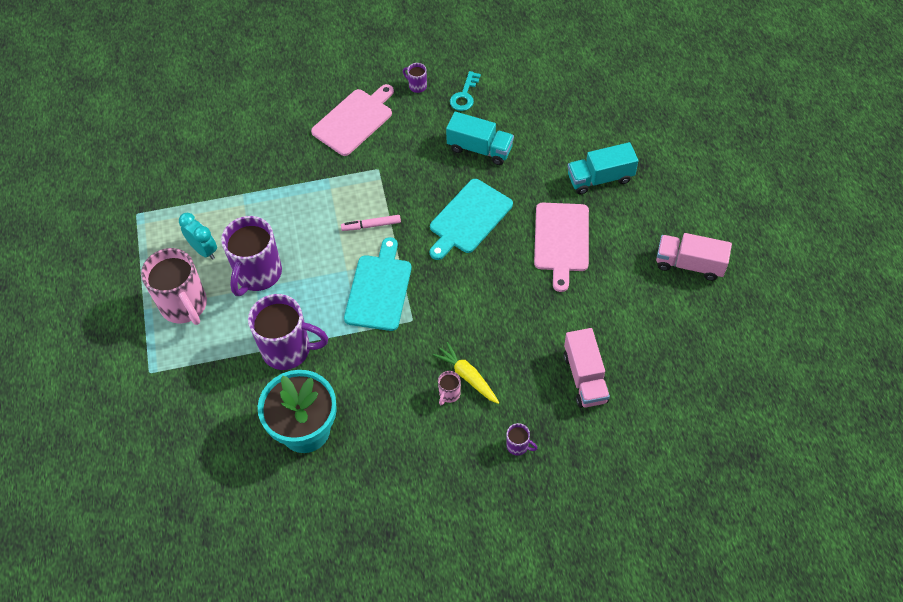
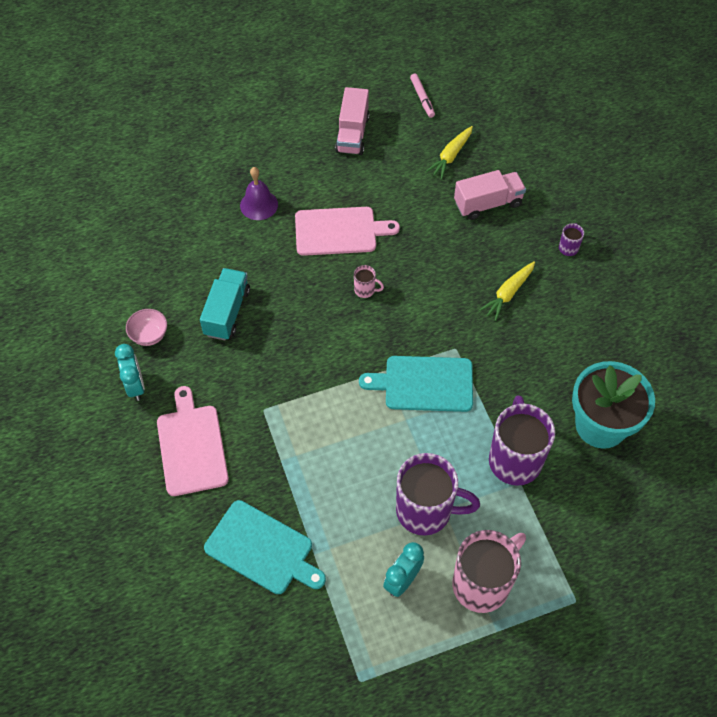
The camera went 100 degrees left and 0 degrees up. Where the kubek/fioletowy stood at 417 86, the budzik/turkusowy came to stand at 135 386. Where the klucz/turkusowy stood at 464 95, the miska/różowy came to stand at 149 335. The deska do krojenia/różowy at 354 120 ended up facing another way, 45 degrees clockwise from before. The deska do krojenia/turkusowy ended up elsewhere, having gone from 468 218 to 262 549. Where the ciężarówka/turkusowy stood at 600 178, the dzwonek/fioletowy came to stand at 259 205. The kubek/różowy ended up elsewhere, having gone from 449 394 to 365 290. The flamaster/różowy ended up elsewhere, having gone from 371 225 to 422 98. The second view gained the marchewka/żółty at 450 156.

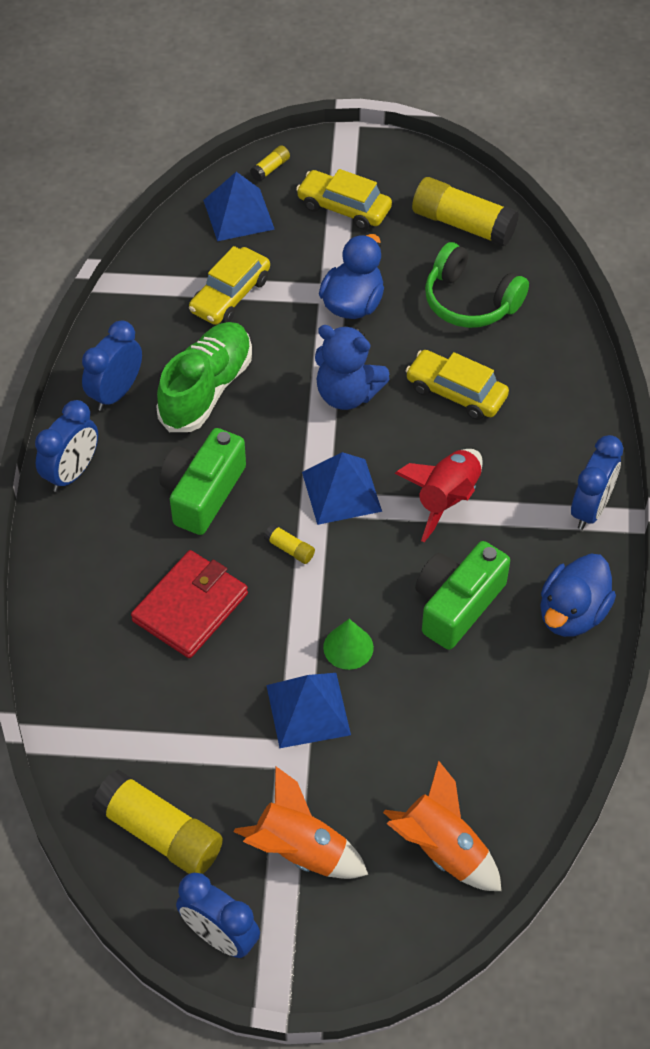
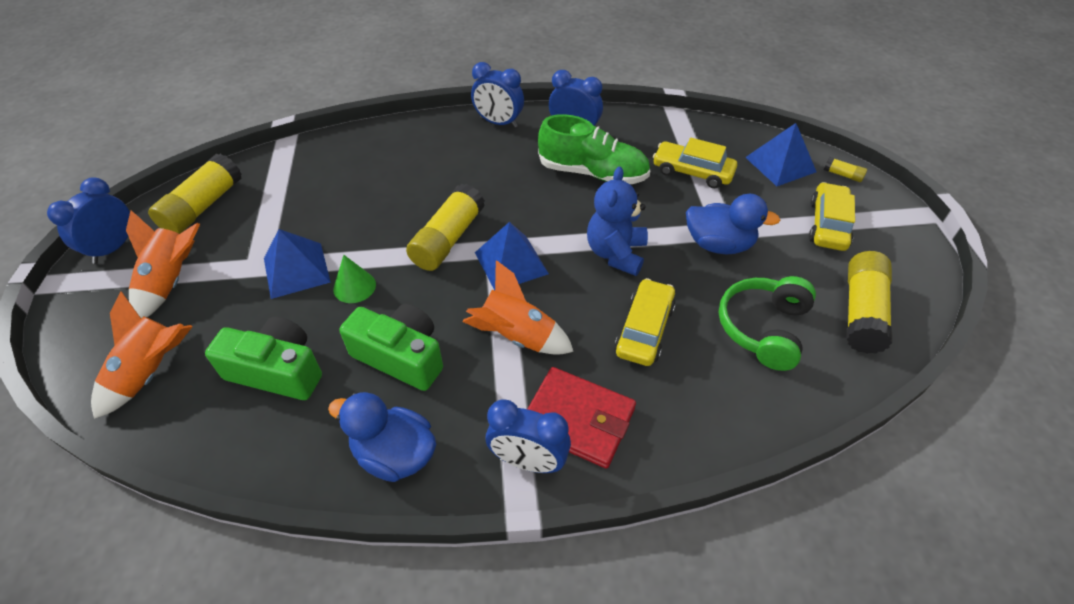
The camera went 80 degrees right and 5 degrees down. The aparat fotograficzny/zielony ended up elsewhere, having gone from 202 492 to 277 371. The size of the klej w sztyfcie/żółty at 289 549 changed by a factor of 2.29. What was the rakieta/czerwony at 447 499 turned into the rakieta/pomarańczowy at 517 336. The portfel/czerwony ended up elsewhere, having gone from 190 607 to 578 419.

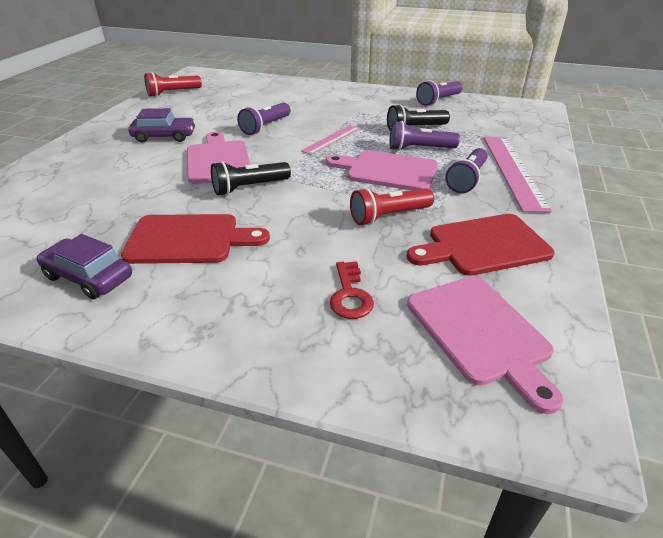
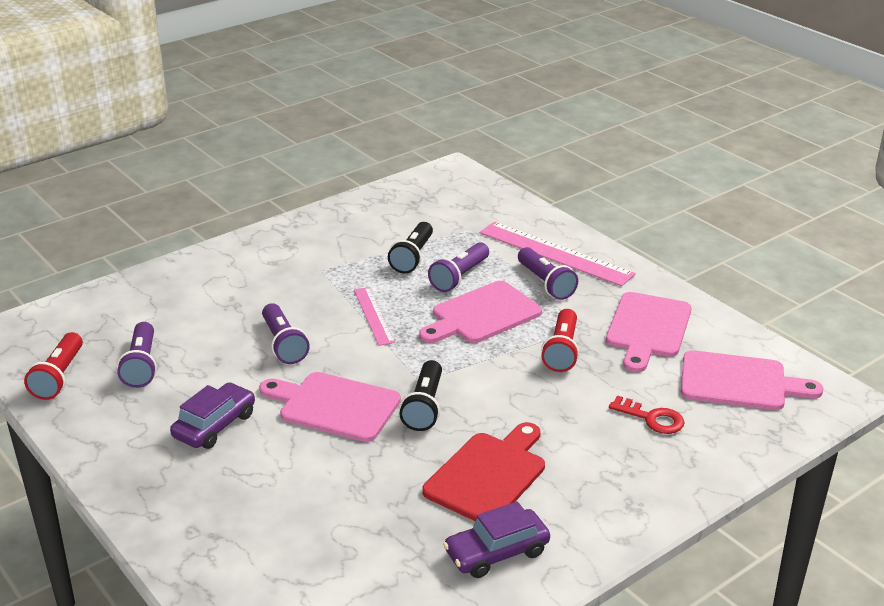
The camera went 55 degrees left and 5 degrees down. The latarka/fioletowy ended up elsewhere, having gone from 438 101 to 142 365. What was the deska do krojenia/czerwony at 483 246 turned into the deska do krojenia/różowy at 648 329.

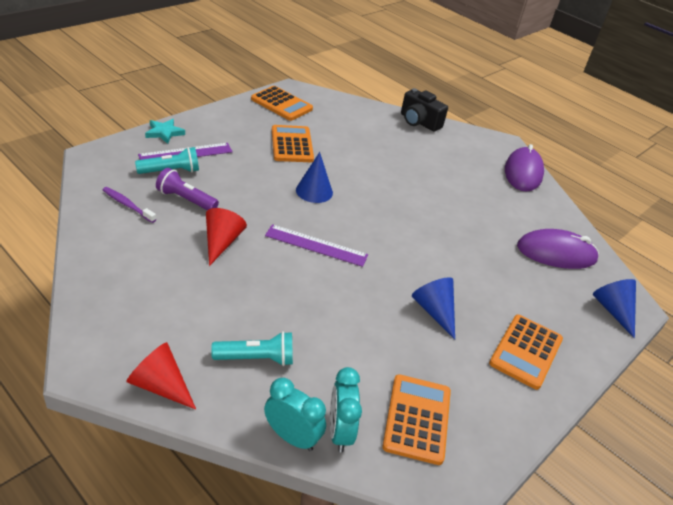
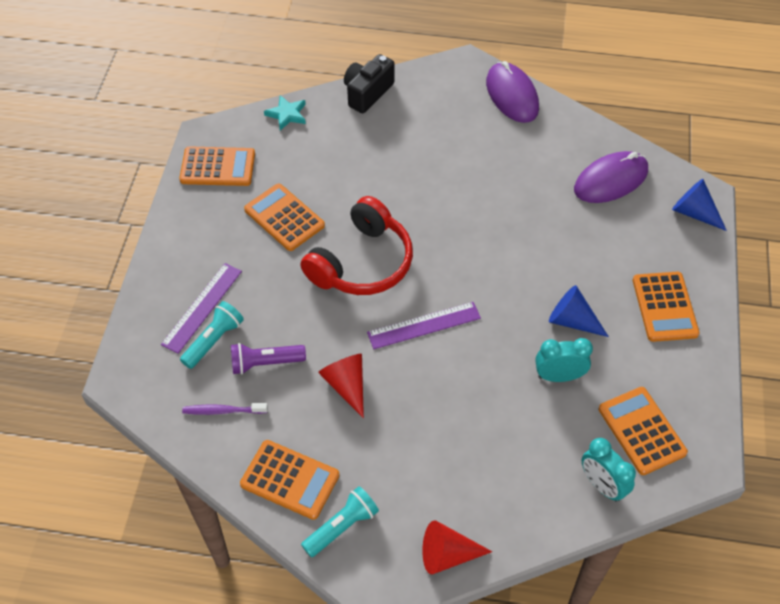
The camera went 30 degrees left and 15 degrees up. The second view gained the kalkulator/pomarańczowy at 290 480. The gwiazda/turkusowy ended up elsewhere, having gone from 164 133 to 287 114. Where the stożek/niebieski stood at 314 191, the słuchawki/czerwony came to stand at 362 263. The latarka/turkusowy ended up elsewhere, having gone from 256 358 to 342 526. The aparat fotograficzny/czarny at 419 122 ended up facing another way, 120 degrees clockwise from before. The budzik/turkusowy ended up elsewhere, having gone from 292 437 to 559 376.

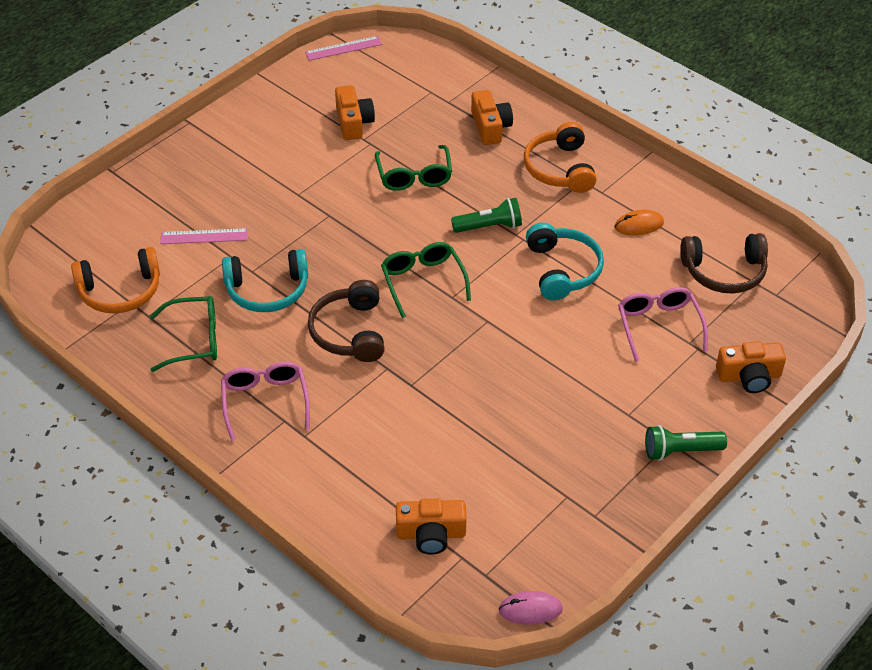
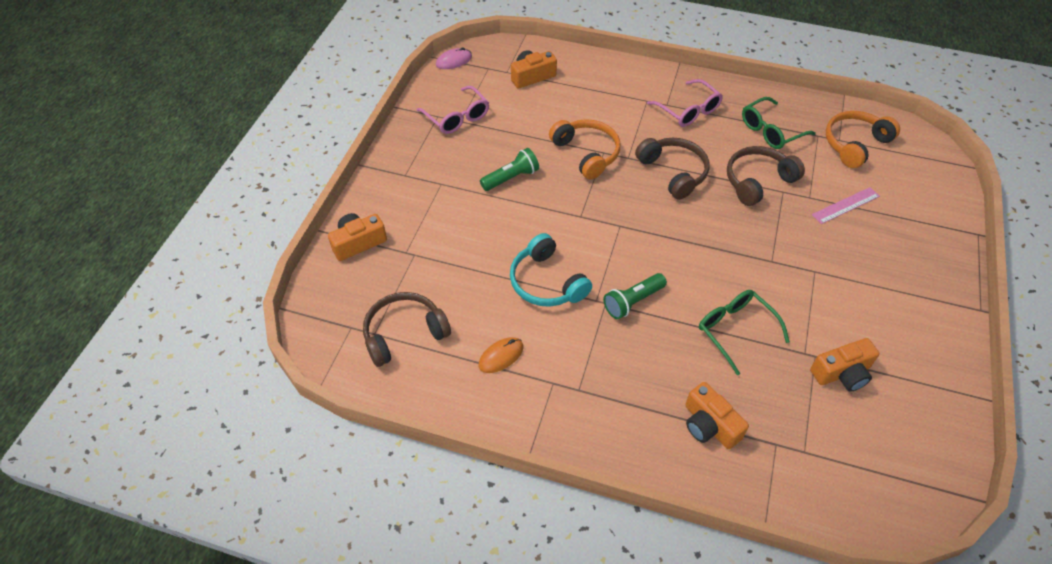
The camera went 155 degrees right and 5 degrees up. The okulary/różowy ended up elsewhere, having gone from 659 326 to 457 117. The latarka/zielony ended up elsewhere, having gone from 680 451 to 511 178. The słuchawki/pomarańczowy ended up elsewhere, having gone from 560 169 to 586 153. What was the słuchawki/turkusowy at 267 290 turned into the słuchawki/brązowy at 758 181. The aparat fotograficzny/pomarańczowy at 353 122 ended up facing another way, 75 degrees counterclockwise from before. The second view lost the linijka/różowy at 343 48. The second view lost the okulary/zielony at 423 282.

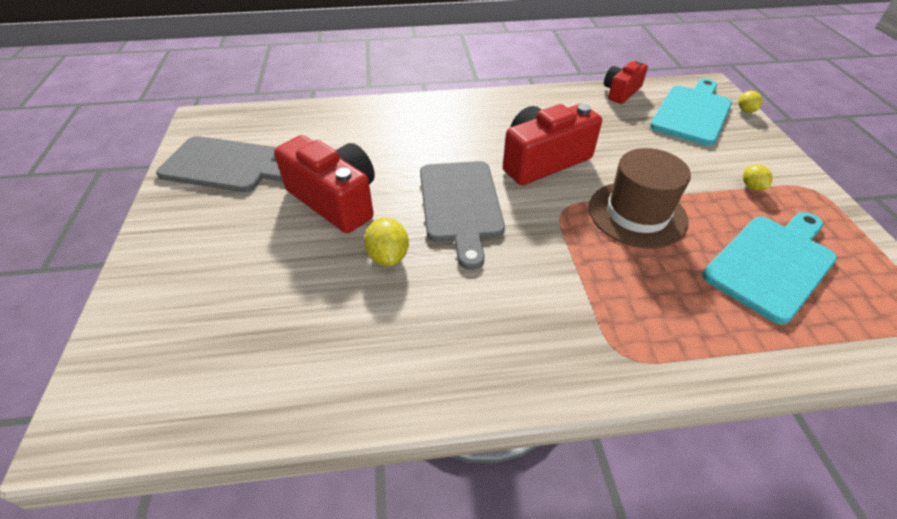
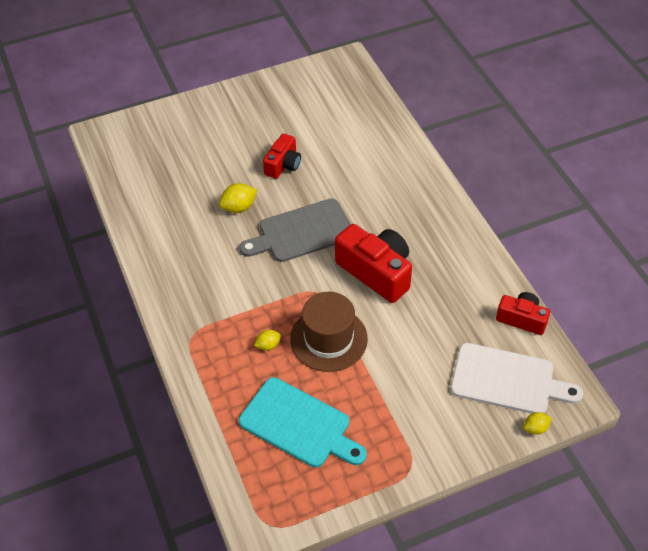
The camera went 75 degrees right and 5 degrees up. The cytryna/żółty ended up elsewhere, having gone from 752 187 to 268 345. The size of the aparat fotograficzny/czerwony at 335 200 changed by a factor of 0.59. What was the deska do krojenia/turkusowy at 692 113 turned into the deska do krojenia/biały at 507 380. The second view lost the deska do krojenia/szary at 226 165.

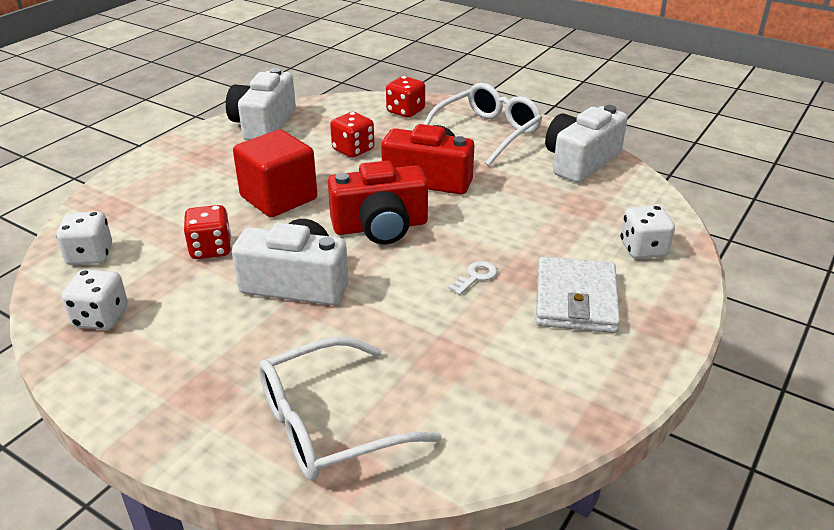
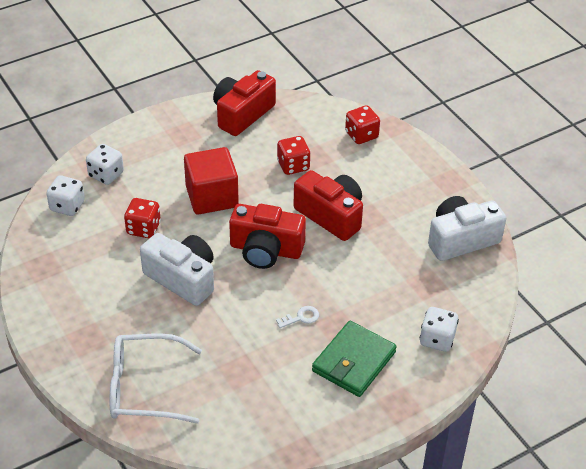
The camera went 25 degrees right and 10 degrees up. The kostka do gry/biały ended up elsewhere, having gone from 101 317 to 106 175. What was the aparat fotograficzny/biały at 263 124 turned into the aparat fotograficzny/czerwony at 242 114. What was the portfel/biały at 576 299 turned into the portfel/zielony at 354 361. The second view lost the okulary/biały at 487 133.

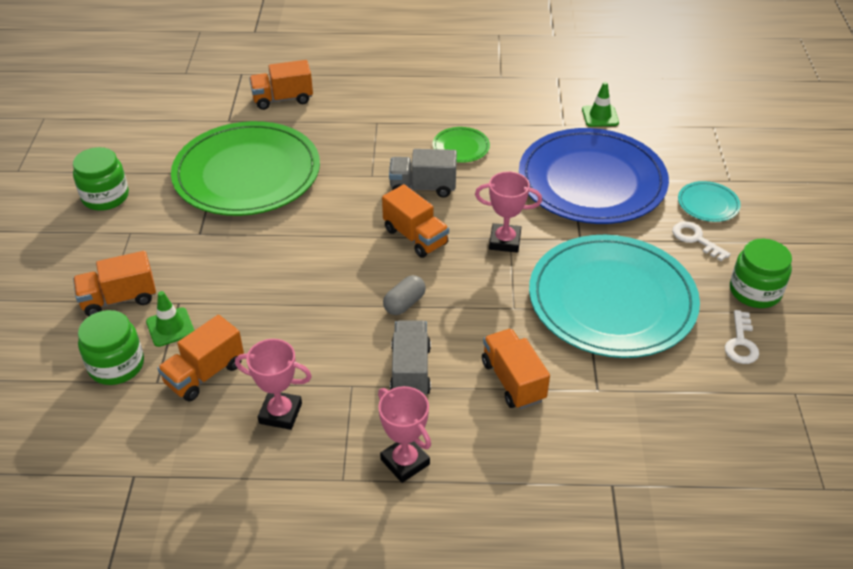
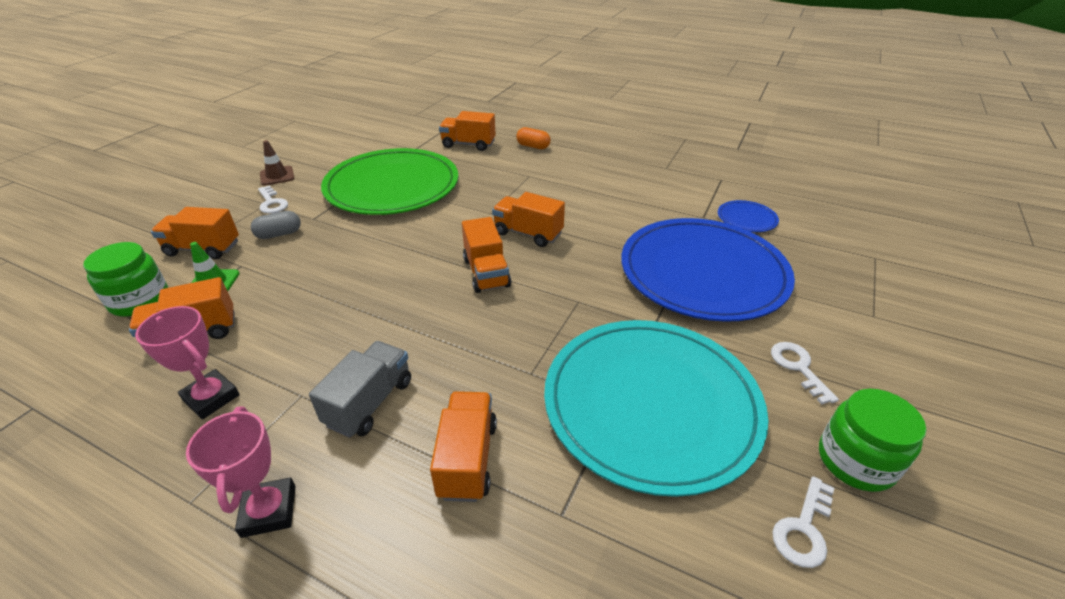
The camera went 25 degrees right and 5 degrees down. The kapsułka/szary ended up elsewhere, having gone from 404 303 to 279 234. The second view gained the klucz/biały at 272 203. Where the słoik/zielony stood at 105 197, the pachołek/brązowy came to stand at 277 176. What was the ciężarówka/szary at 423 187 turned into the ciężarówka/pomarańczowy at 528 233. The second view gained the kapsułka/pomarańczowy at 533 146. Where the pachołek/zielony stood at 600 116, the talerz/niebieski came to stand at 746 219. The second view lost the talerz/zielony at 461 147. The second view lost the puchar/różowy at 504 241. The second view lost the talerz/turkusowy at 708 204.

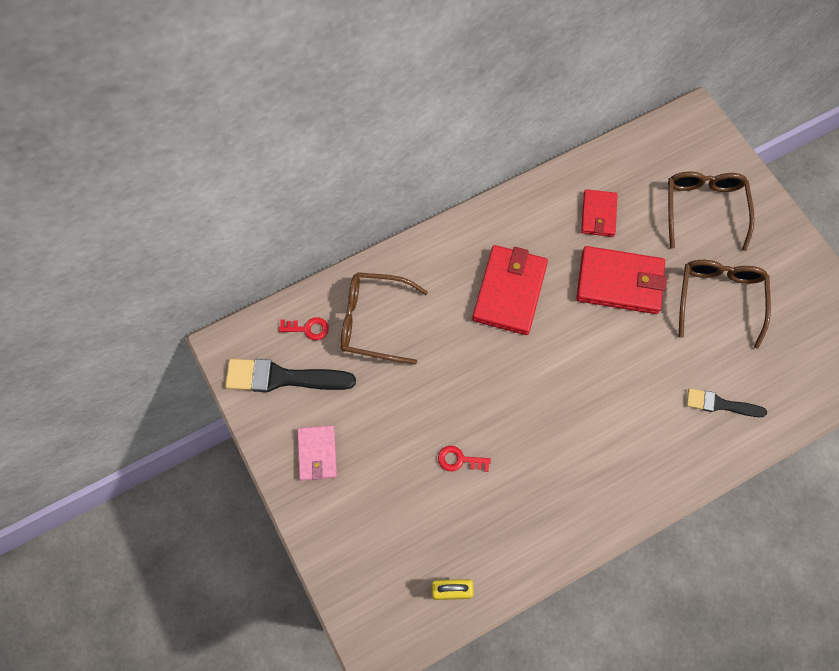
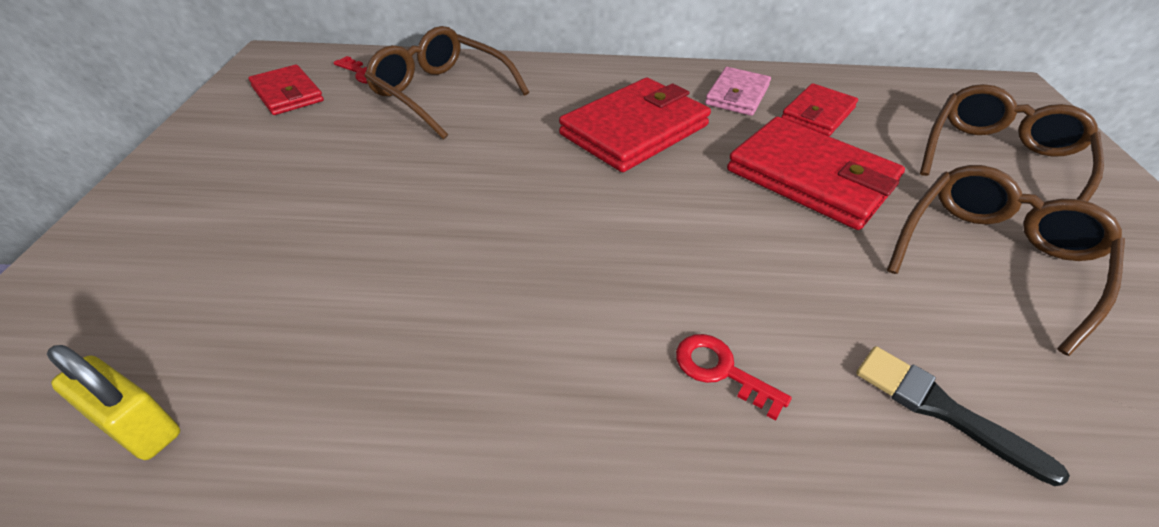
The camera went 30 degrees right and 25 degrees down. Where the pędzel/czarny stood at 283 377, the portfel/czerwony came to stand at 287 94. The klucz/czerwony ended up elsewhere, having gone from 459 460 to 721 370. The portfel/różowy ended up elsewhere, having gone from 317 454 to 737 95.

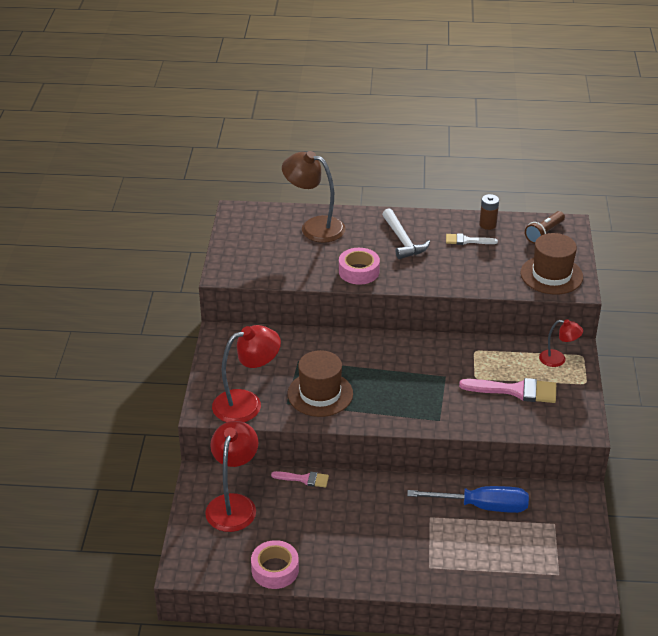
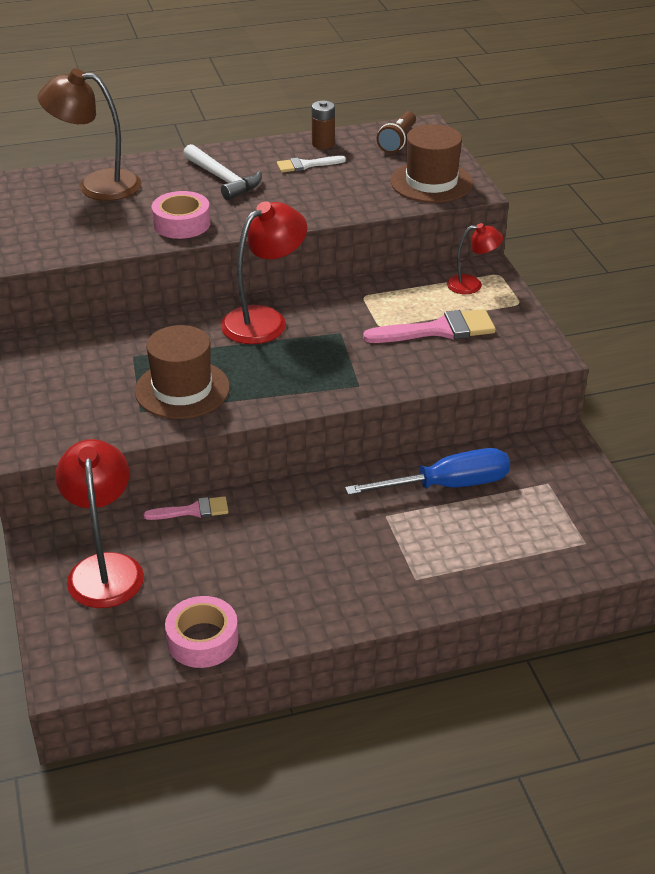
The camera went 20 degrees left and 0 degrees up. The lampka/czerwony ended up elsewhere, having gone from 247 403 to 264 319.

